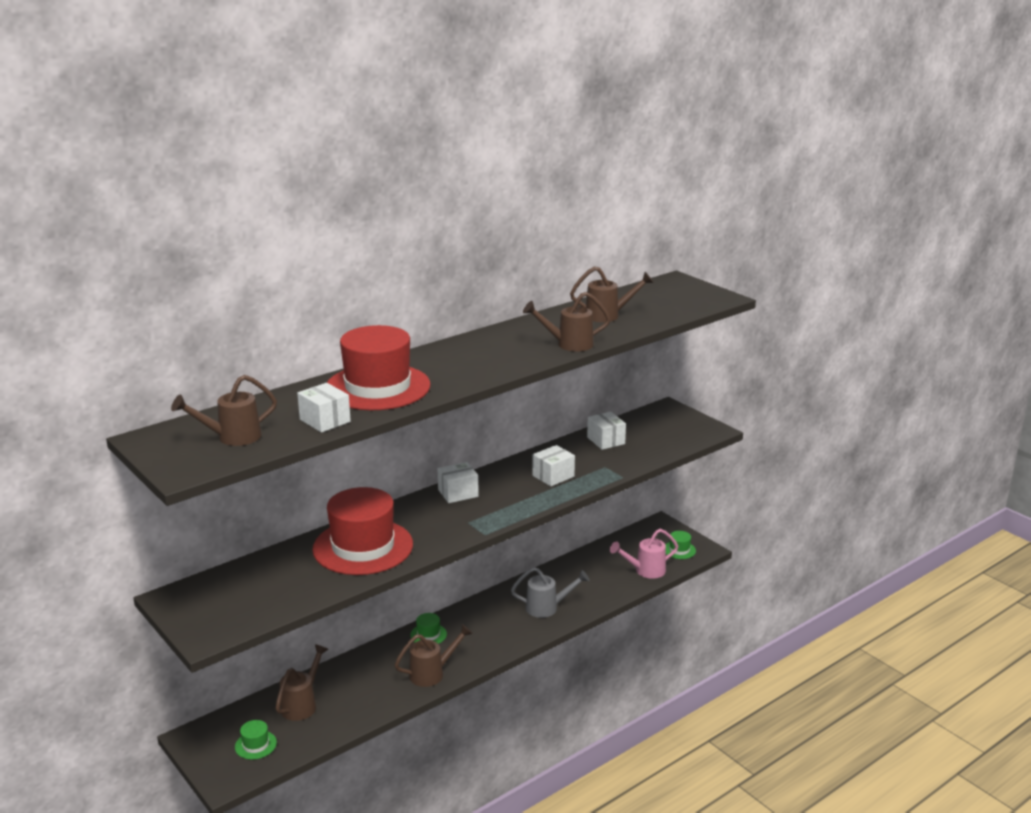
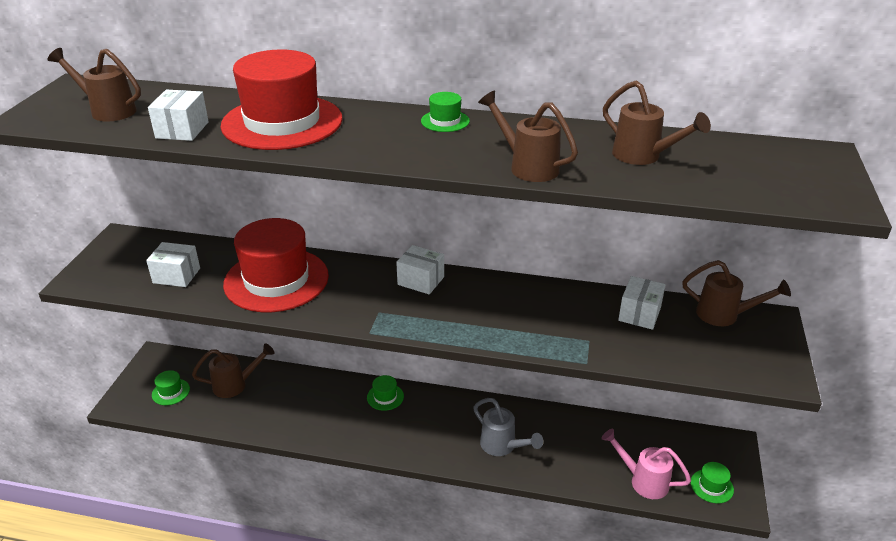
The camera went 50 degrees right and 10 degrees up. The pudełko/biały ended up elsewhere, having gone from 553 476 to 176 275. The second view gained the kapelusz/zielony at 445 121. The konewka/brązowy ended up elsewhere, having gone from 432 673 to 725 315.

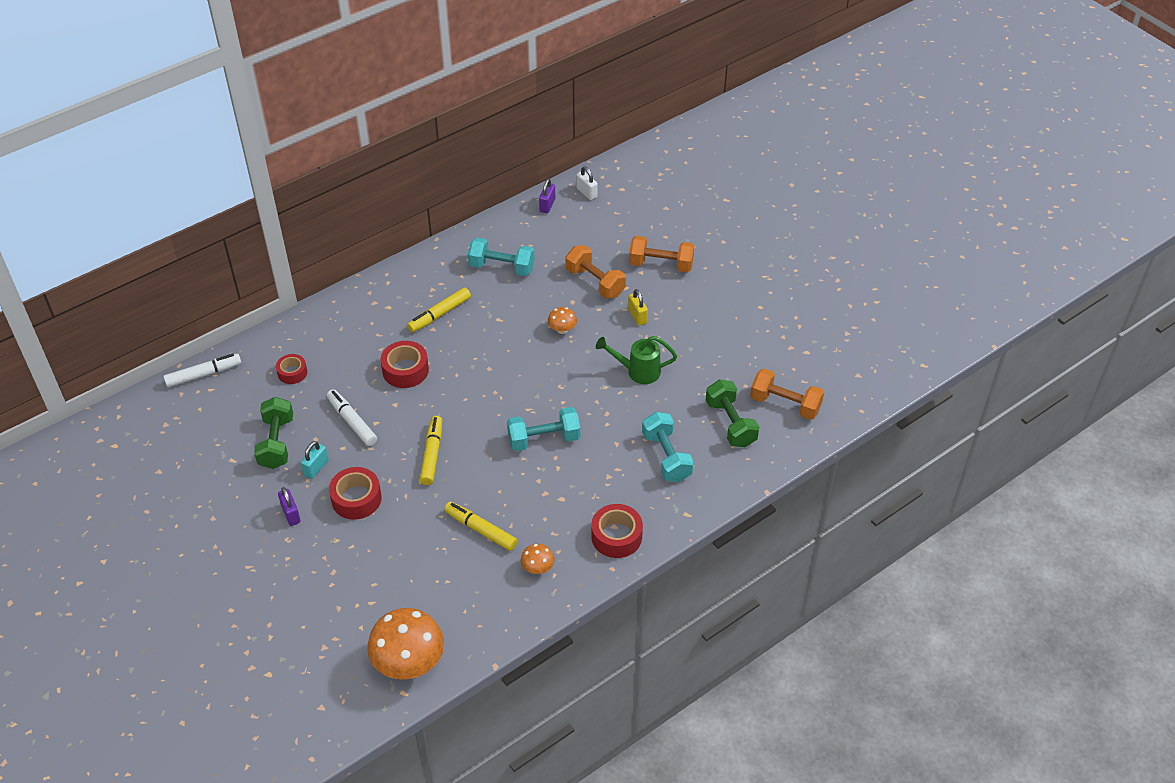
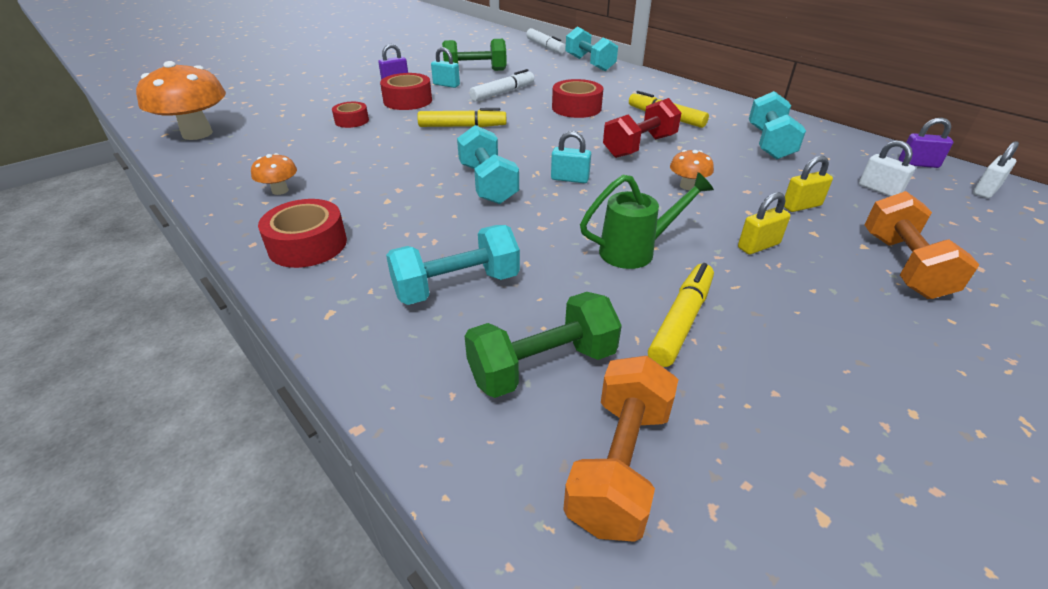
The camera went 85 degrees right and 10 degrees down. The taśma klejąca/czerwony ended up elsewhere, having gone from 292 372 to 352 121. The second view gained the kłódka/turkusowy at 570 179. The second view gained the hantel/turkusowy at 589 63. The konewka/zielony at 637 371 ended up facing another way, 75 degrees clockwise from before. The second view gained the hantel/czerwony at 639 146. The flamaster/żółty ended up elsewhere, having gone from 481 530 to 681 321. Where the hantel/pomarańczowy stood at 595 282, the kłódka/żółty came to stand at 801 206. The second view gained the kłódka/biały at 879 190.

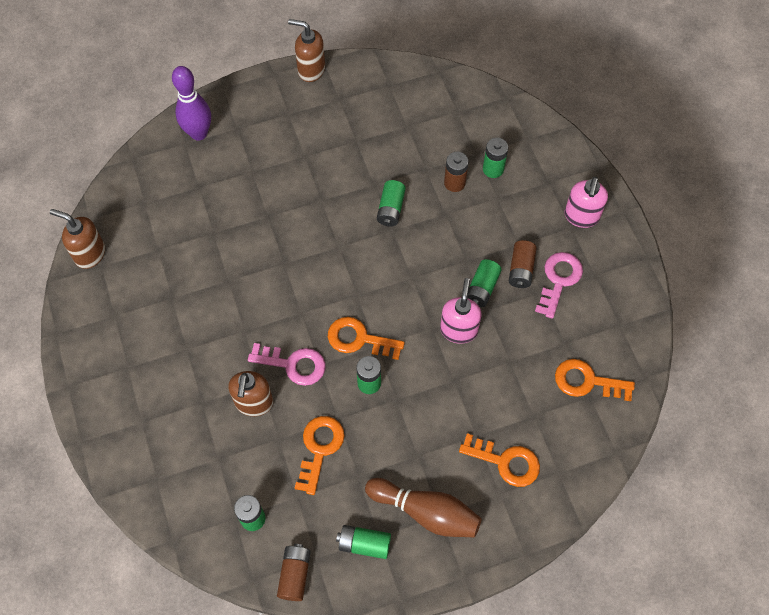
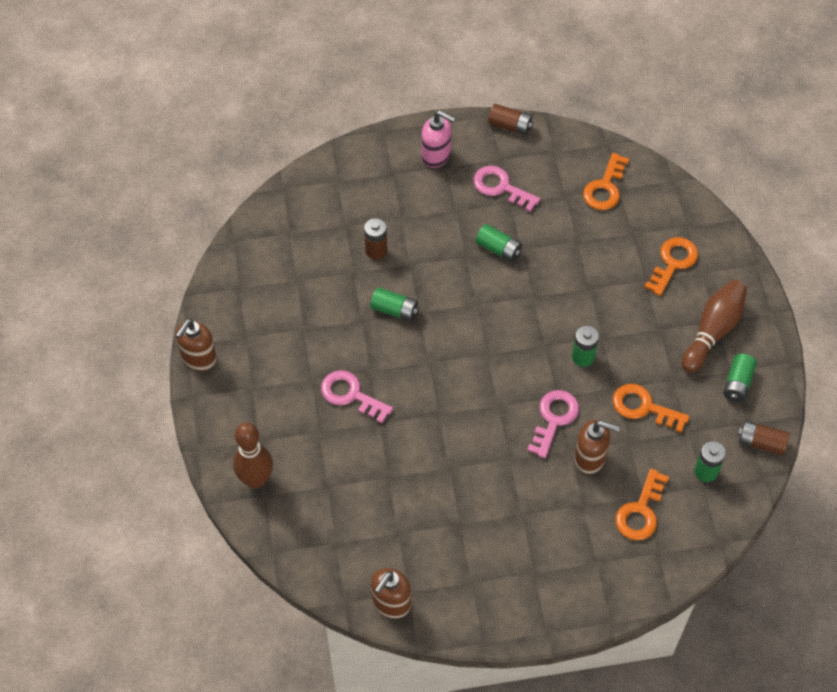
The camera went 80 degrees left and 5 degrees down. What was the kręgiel/fioletowy at 199 133 turned into the kręgiel/brązowy at 256 480. The second view gained the klucz/różowy at 351 395. The bateria/brązowy ended up elsewhere, having gone from 521 269 to 510 125. The klucz/pomarańczowy ended up elsewhere, having gone from 359 339 to 640 511. The second view lost the dozownik mydła/różowy at 458 330. The second view lost the bateria/zielony at 493 169.

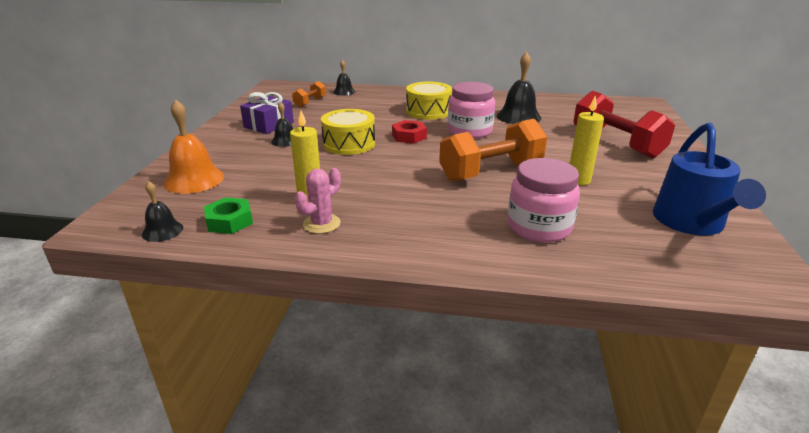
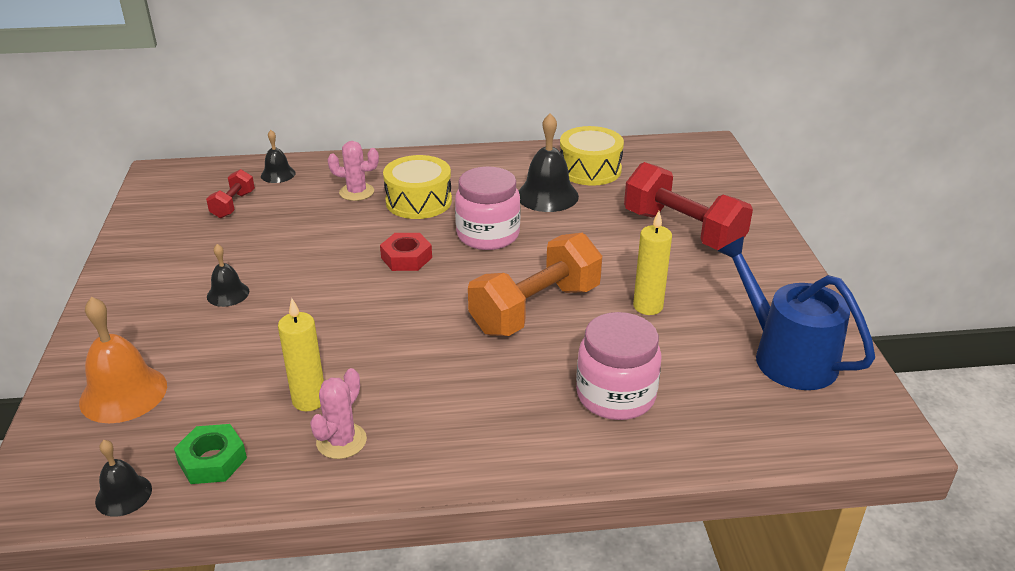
The camera went 15 degrees left and 5 degrees up. What was the hantel/pomarańczowy at 310 102 turned into the hantel/czerwony at 233 205. The second view gained the kaktus/różowy at 356 192. The bęben/żółty ended up elsewhere, having gone from 349 144 to 590 170. The konewka/niebieski at 691 223 ended up facing another way, 150 degrees clockwise from before. The second view lost the prezent/fioletowy at 269 125.

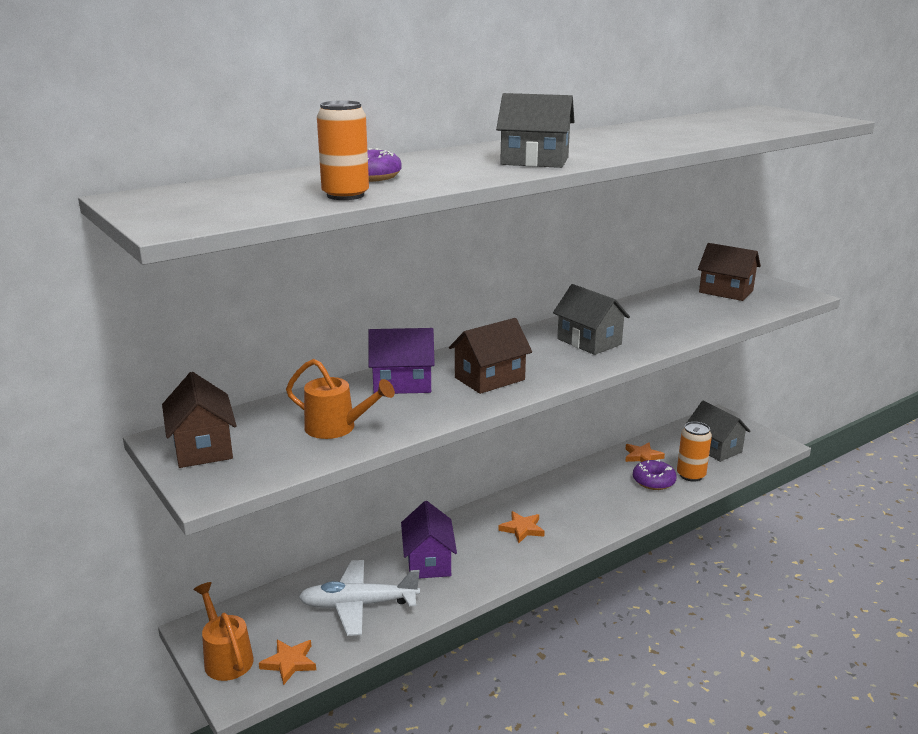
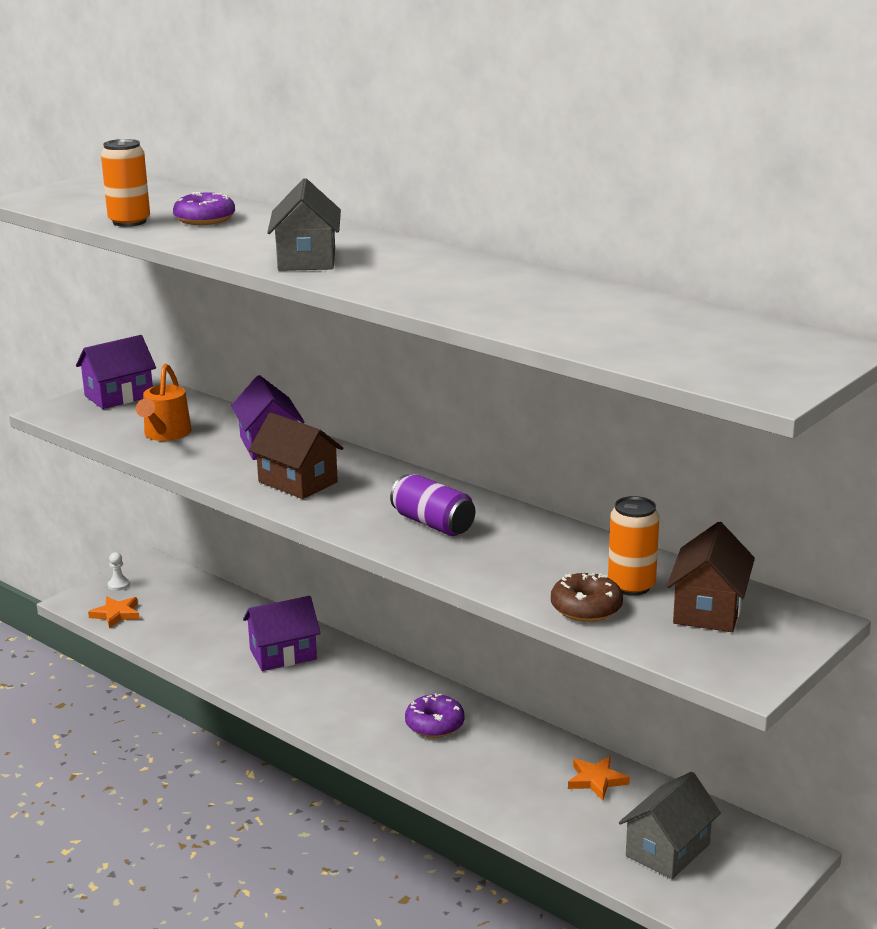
The camera went 75 degrees right and 0 degrees up. What was the domek/brązowy at 203 447 turned into the domek/fioletowy at 119 396. Where the konewka/pomarańczowy stood at 226 657, the pionek/biały came to stand at 118 585. Where the domek/szary stood at 589 342, the puszka/fioletowy came to stand at 433 523. The donut/fioletowy ended up elsewhere, having gone from 653 481 to 434 724. The second view gained the donut/brązowy at 586 608. The puszka/pomarańczowy ended up elsewhere, having gone from 691 475 to 631 586. The second view lost the samolot/biały at 358 605. The second view lost the gwiazda/pomarańczowy at 522 529.

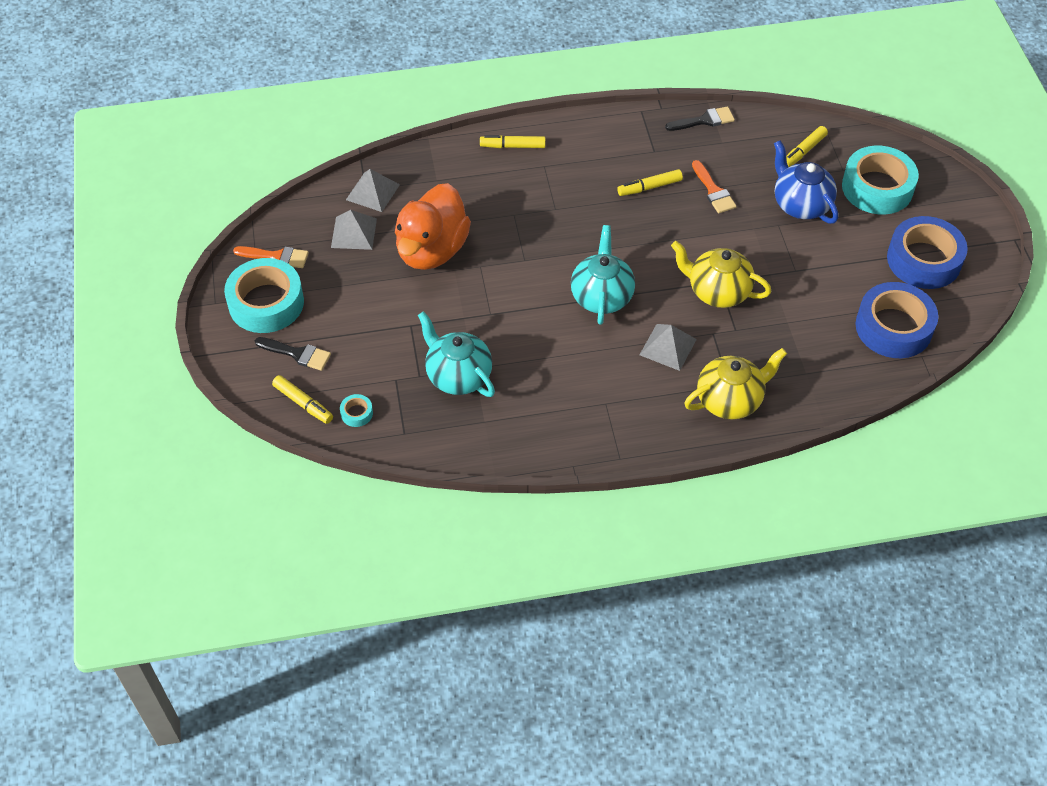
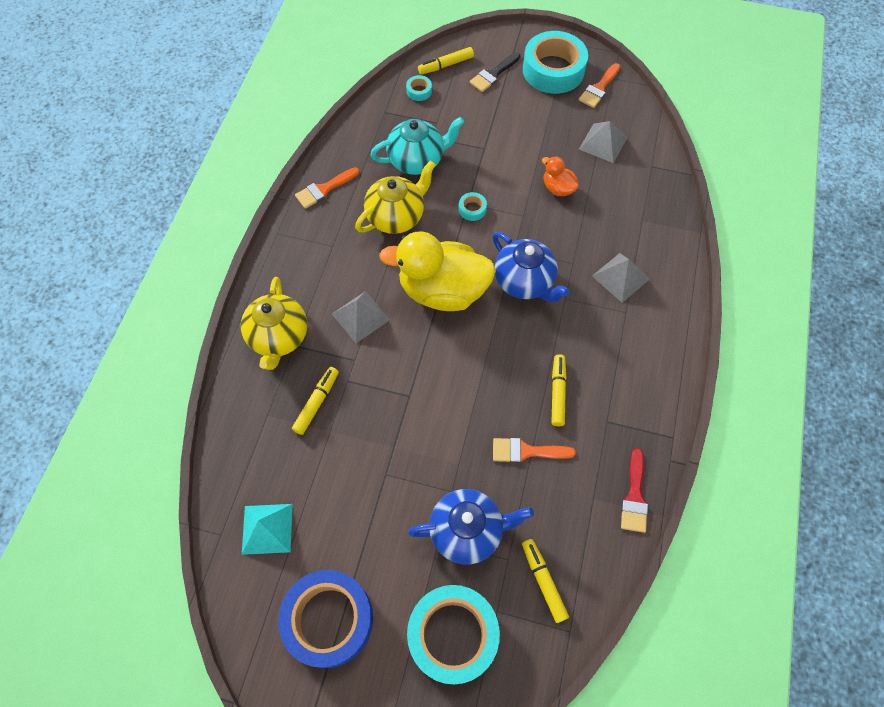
The camera went 115 degrees right and 10 degrees up. Where the taśma klejąca/niebieski stood at 893 327, the piramida/turkusowy came to stand at 267 528. The flamaster/żółty ended up elsewhere, having gone from 512 146 to 317 402. The second view gained the pędzel/pomarańczowy at 324 189. The imbryk/żółty ended up elsewhere, having gone from 717 291 to 396 216. Where the imbryk/turkusowy stood at 601 296, the kaczka/żółty came to stand at 443 290. The second view gained the taśma klejąca/turkusowy at 472 209. The second view gained the imbryk/niebieski at 525 282. The size of the kaczka/pomarańczowy at 432 250 changed by a factor of 0.45. The piramida/szary ended up elsewhere, having gone from 372 192 to 620 277. What was the pędzel/czarny at 704 120 turned into the pędzel/czerwony at 634 496.

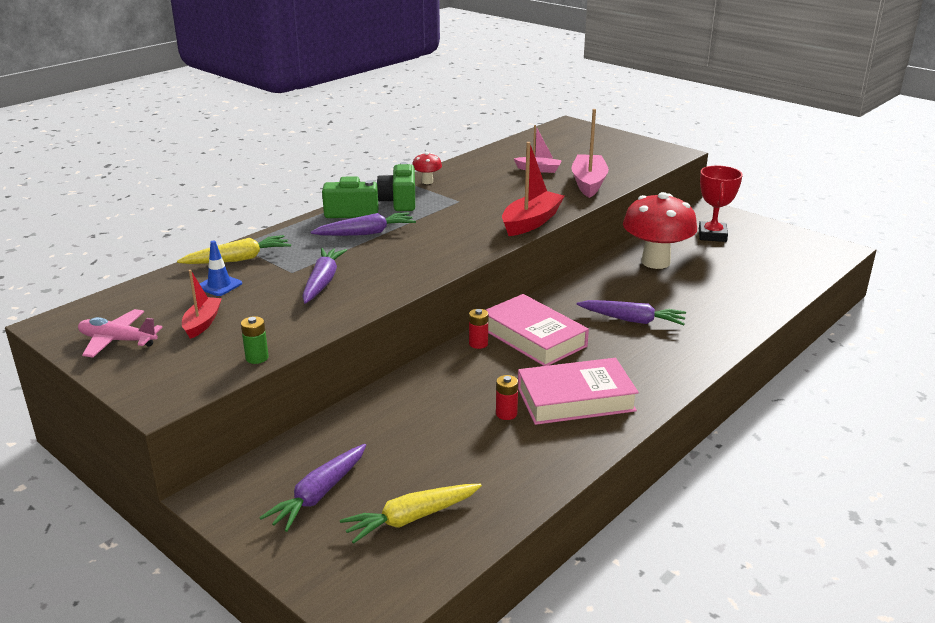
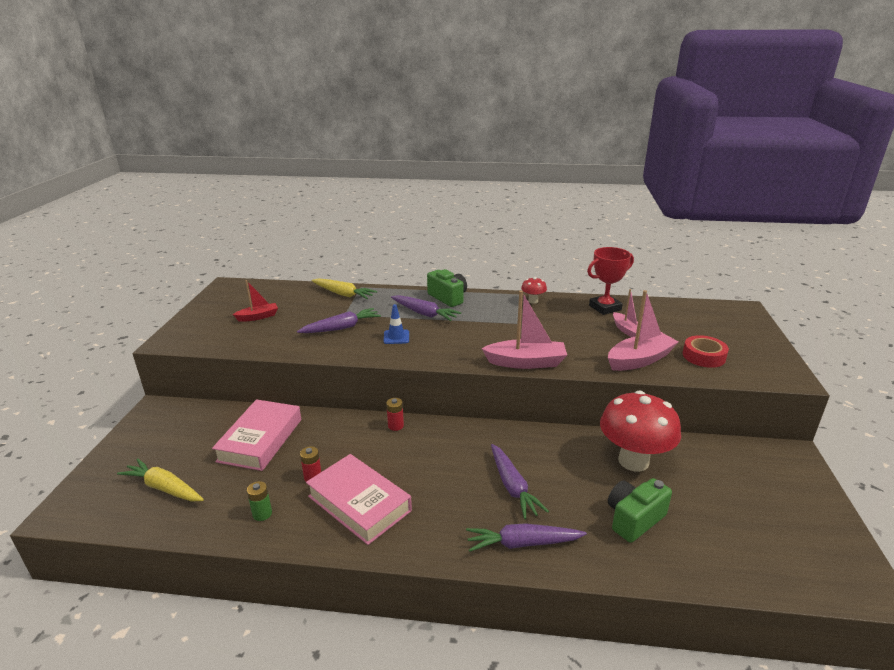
The camera went 55 degrees right and 0 degrees up. The książka/różowy ended up elsewhere, having gone from 533 337 to 260 440. The bateria/zielony ended up elsewhere, having gone from 257 358 to 262 514. The pachołek/niebieski ended up elsewhere, having gone from 219 285 to 396 337. The marchewka/fioletowy ended up elsewhere, having gone from 319 494 to 523 543. What was the łódka/czerwony at 531 222 turned into the łódka/różowy at 526 362. The puchar/czerwony ended up elsewhere, having gone from 712 235 to 605 308. The aparat fotograficzny/zielony ended up elsewhere, having gone from 399 202 to 634 519. The second view gained the taśma klejąca/czerwony at 703 356. The second view lost the samolot/różowy at 117 341.

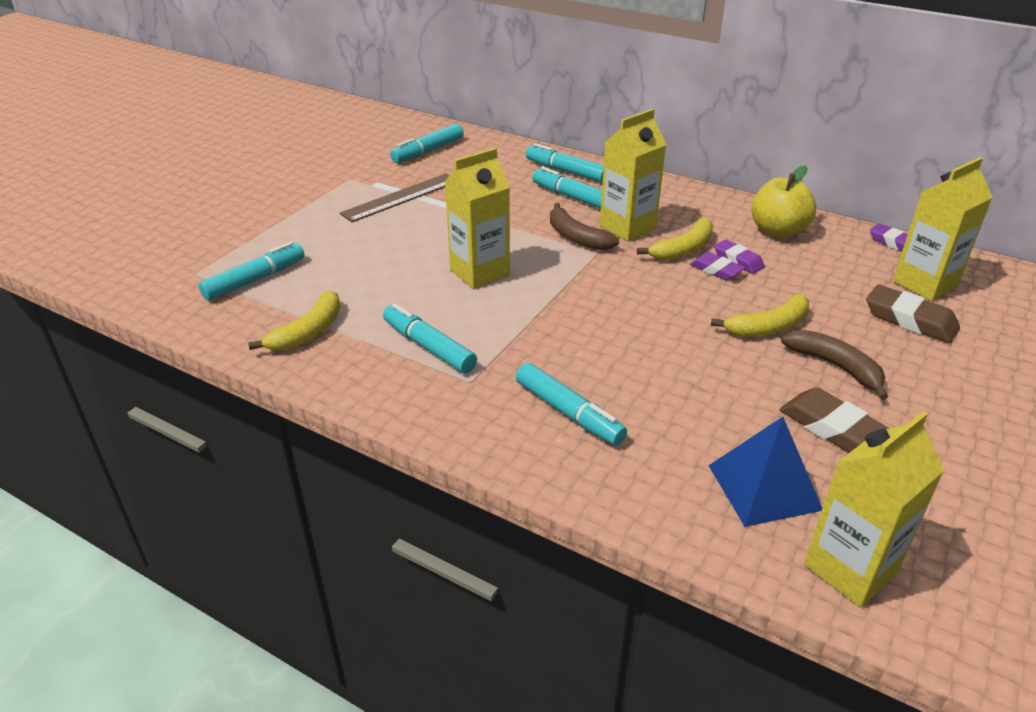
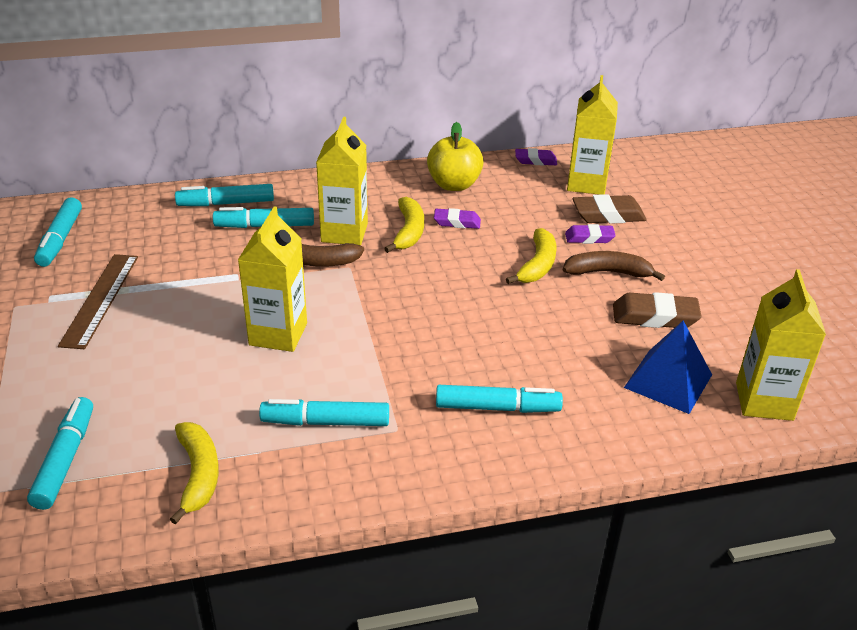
The camera went 45 degrees left and 0 degrees up. The gumka do mazania/fioletowy ended up elsewhere, having gone from 716 270 to 589 238.

